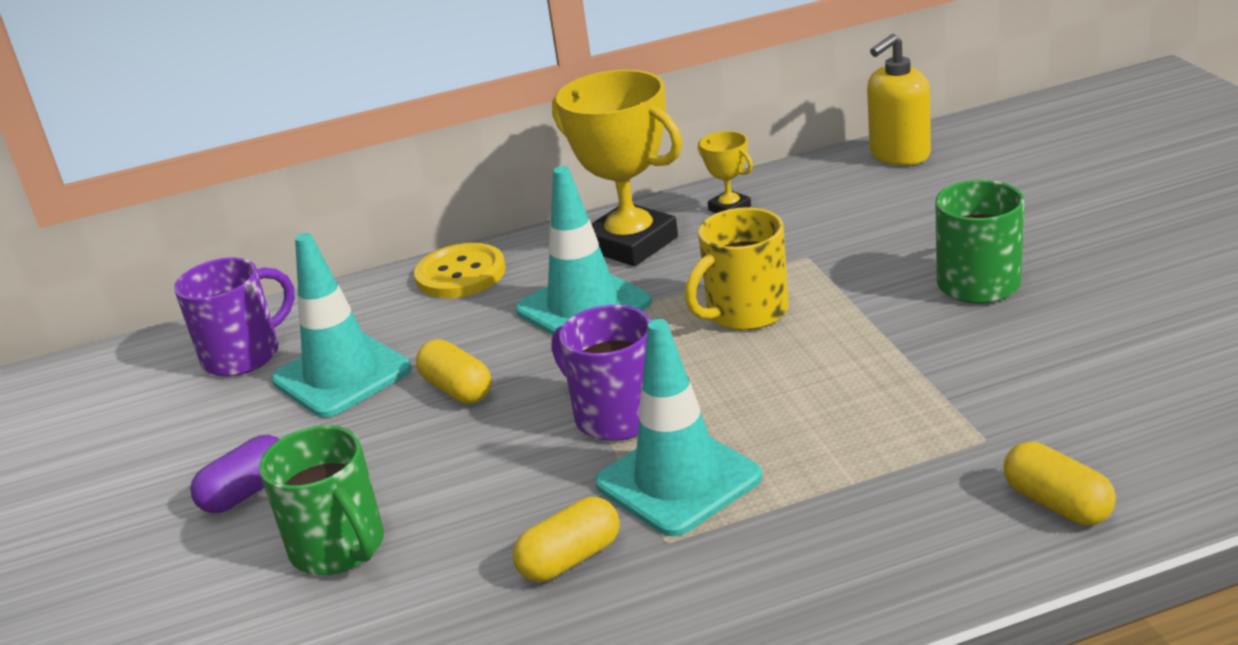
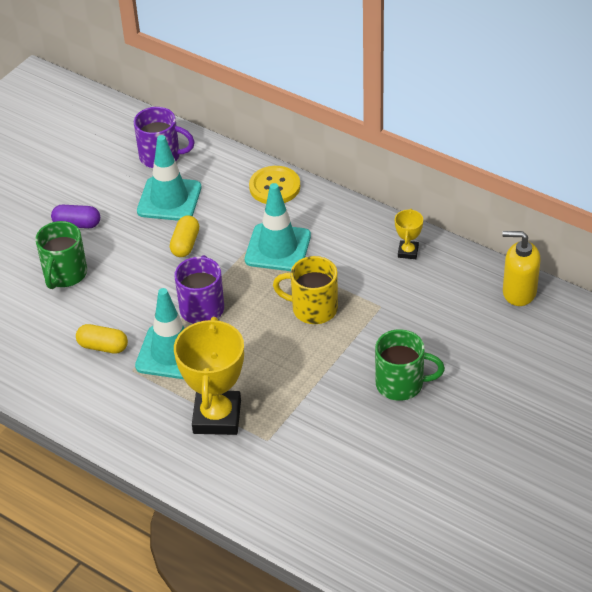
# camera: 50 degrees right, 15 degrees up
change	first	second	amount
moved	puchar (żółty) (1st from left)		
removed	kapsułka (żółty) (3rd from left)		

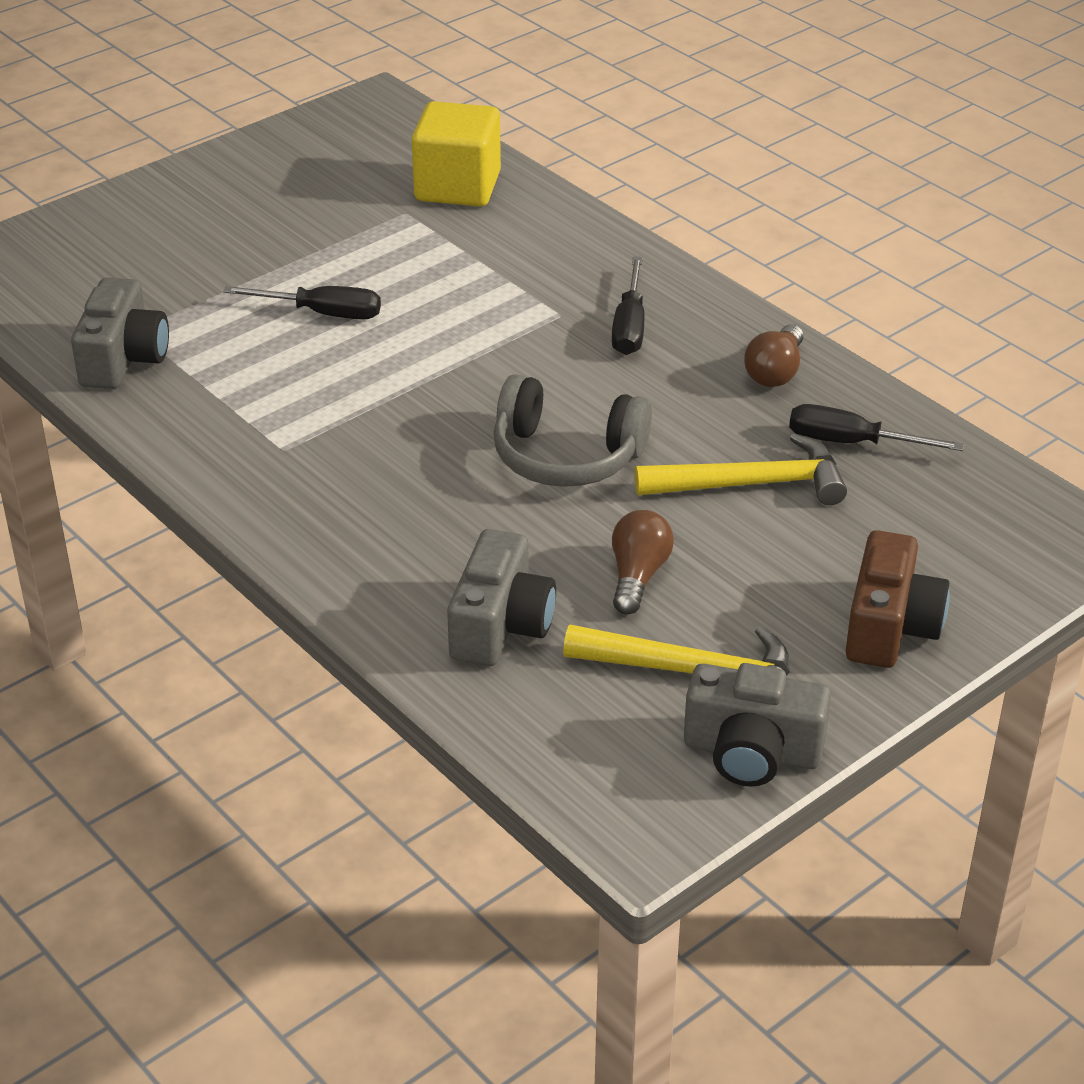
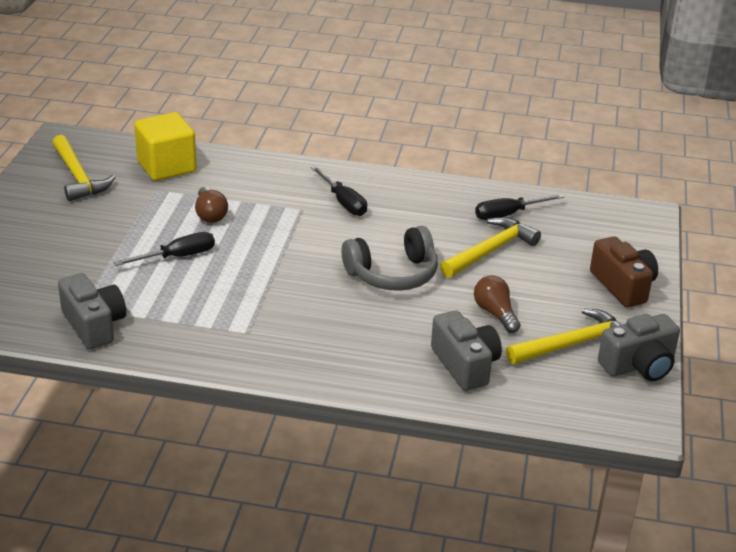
# camera: 40 degrees left, 5 degrees down
change	first	second	amount
moved	żarówka (brązowy) (2nd from left in the first image)	żarówka (brązowy) (1st from left)	
added		młotek (żółty) (1st from left)	

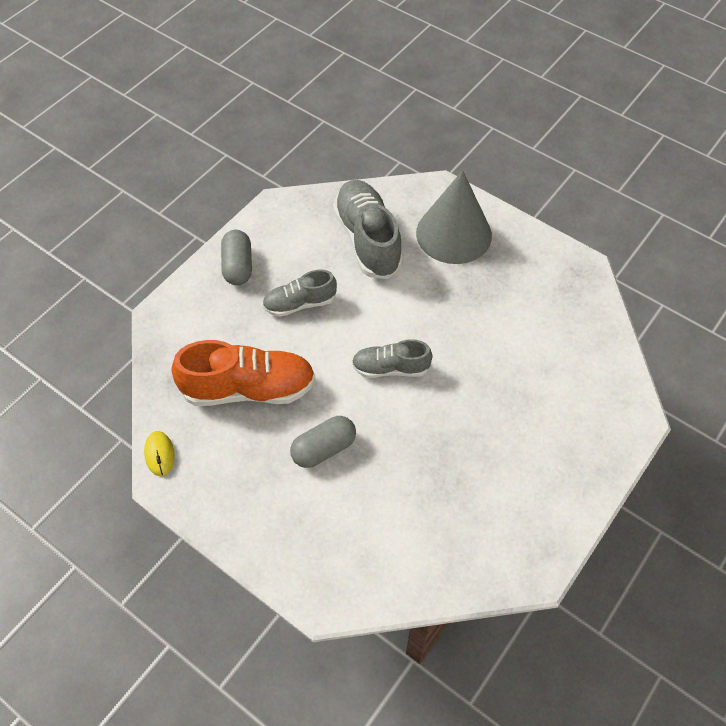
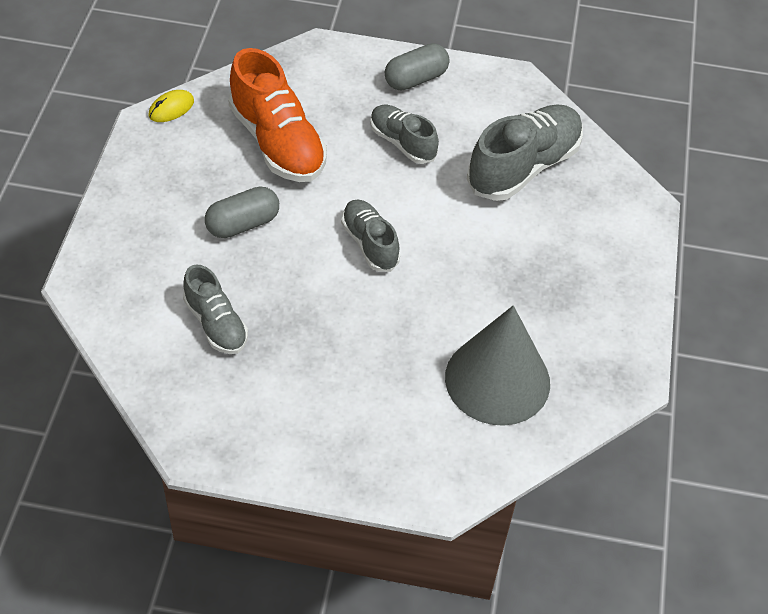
# camera: 60 degrees right, 5 degrees down
change	first	second	amount
turned	kapsułka (szary) (2nd from left in the first image)	kapsułka (szary) (1st from left)	60 degrees counterclockwise
moved	stożek (szary)		
added		but (szary) (1st from left)	

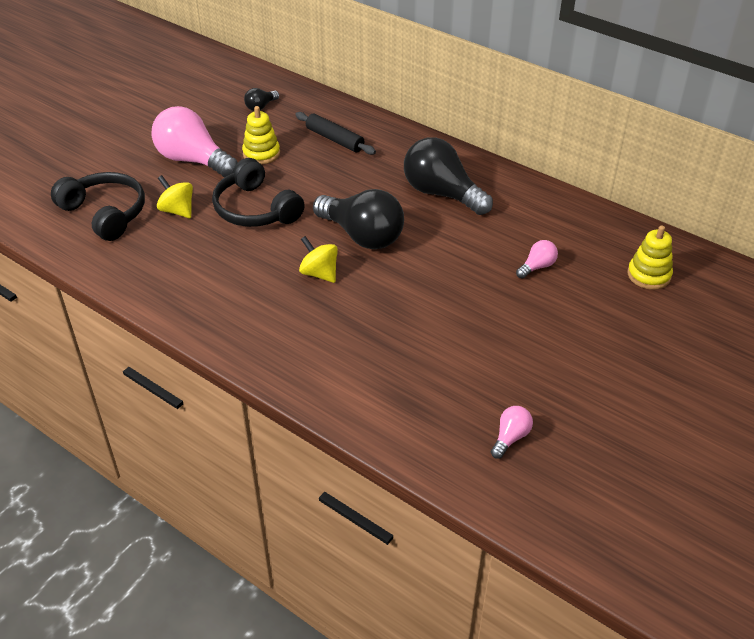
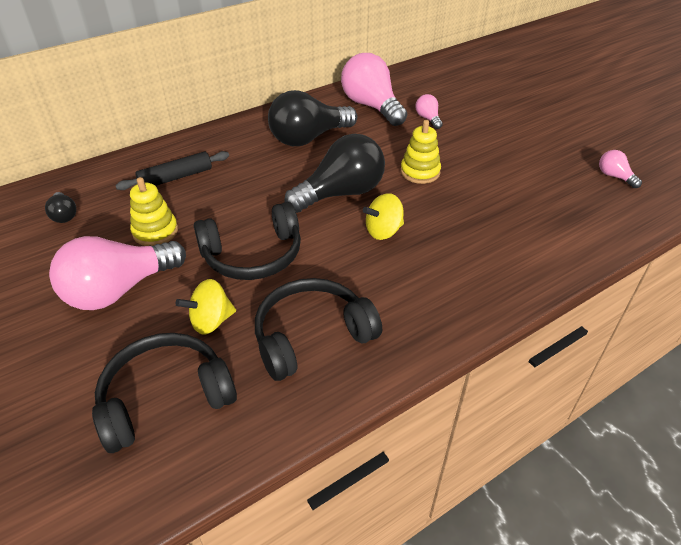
# camera: 70 degrees left, 0 degrees up
change	first	second	amount
moved	zabawka nakładanka (żółty) (2nd from left)		
added		słuchawki (czarny) (3rd from left)	
added		żarówka (różowy) (2nd from left)	

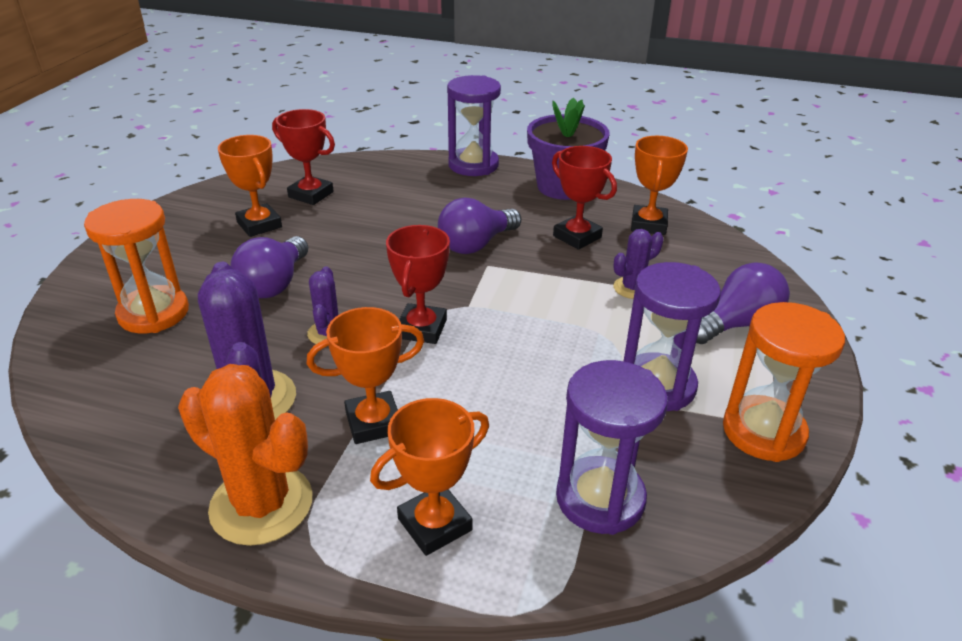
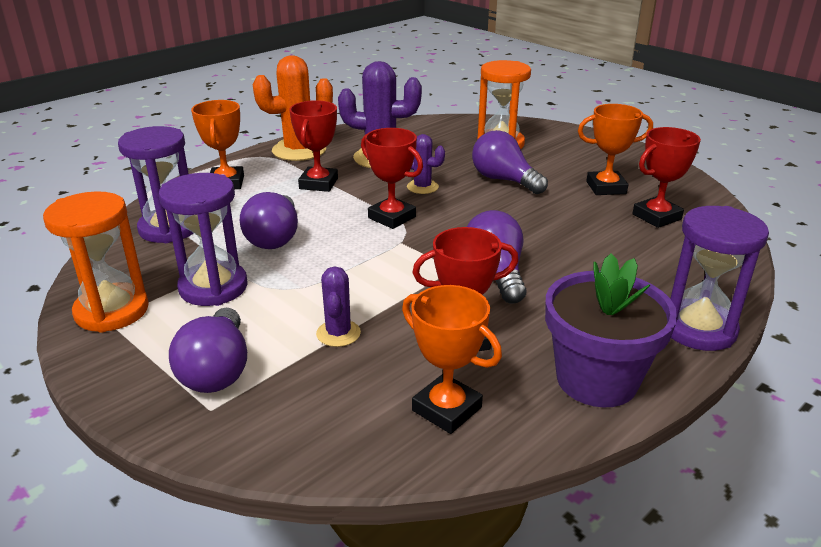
# camera: 120 degrees right, 5 degrees down
change	first	second	amount
recoloured	puchar (pomarańczowy) (2nd from left)	puchar (czerwony) (1st from left)	
added		żarówka (fioletowy) (2nd from left)	

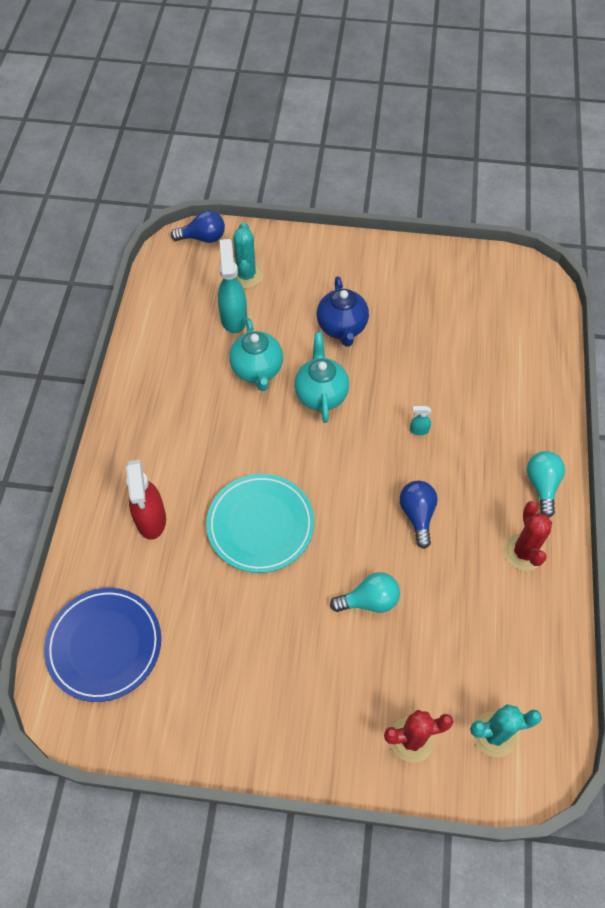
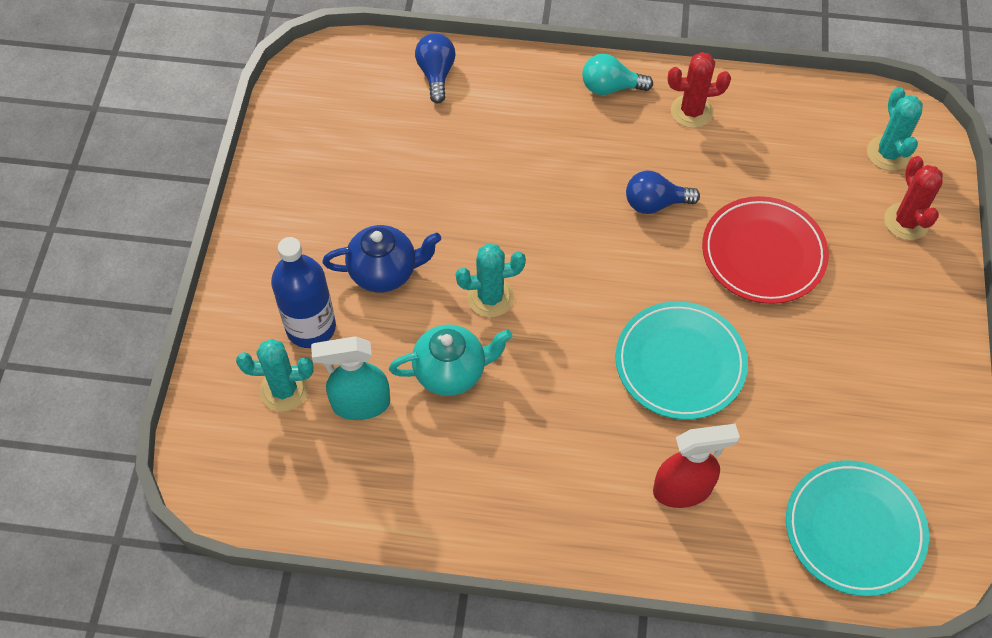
# camera: 90 degrees left, 0 degrees up
change	first	second	amount
recoloured	talerz (niebieski)	talerz (turkusowy) (2nd from left)	
moved	żarówka (niebieski) (1st from left)		
replaced	imbryk (turkusowy) (2nd from left)	kaktus (turkusowy) (2nd from left)	
replaced	żarówka (turkusowy) (1st from left)	talerz (czerwony)	
removed	spryskiwacz (turkusowy) (2nd from left)		
added		butelka (niebieski)	

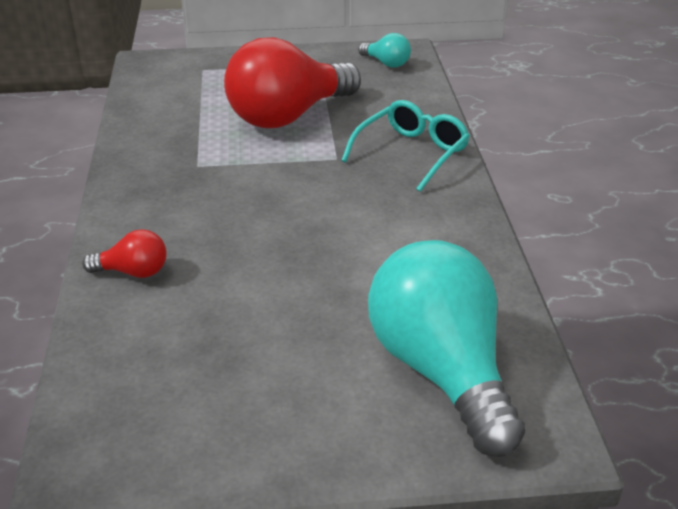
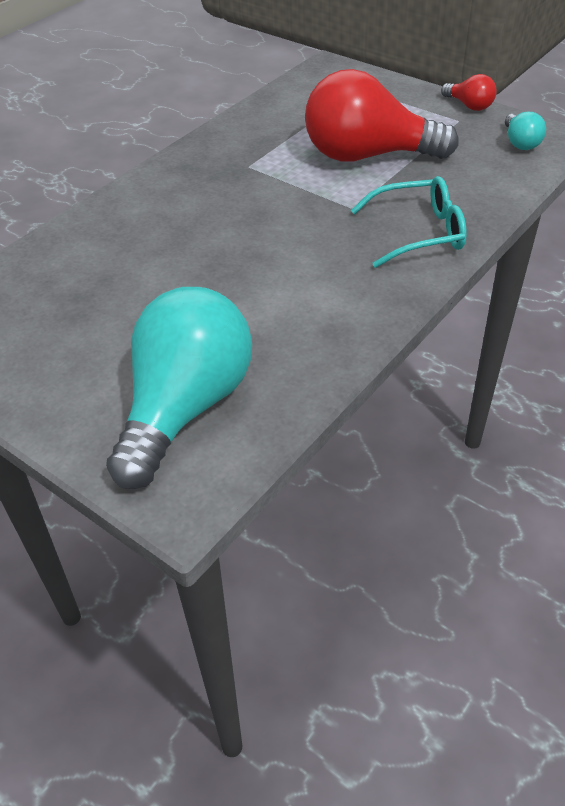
# camera: 45 degrees right, 10 degrees up
change	first	second	amount
moved	żarówka (czerwony) (1st from left in the first image)	żarówka (czerwony) (2nd from left)	

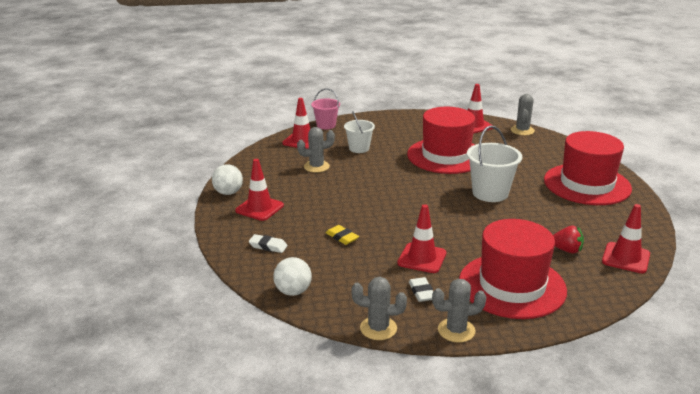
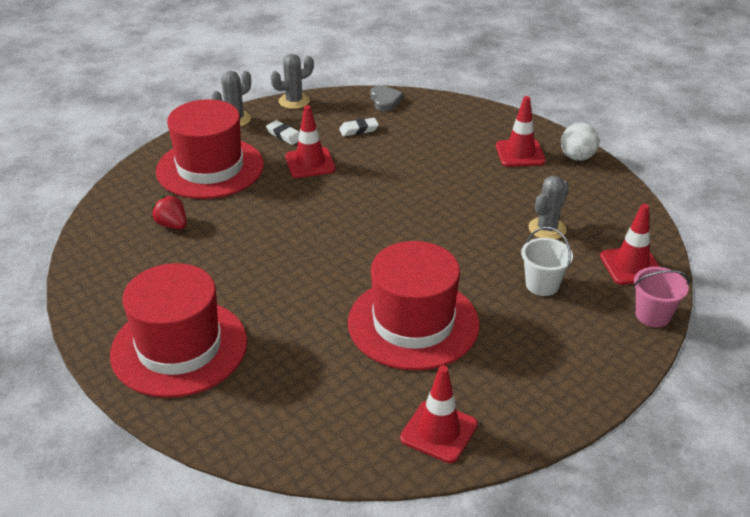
# camera: 145 degrees right, 10 degrees up
change	first	second	amount
moved	gumka do mazania (biały) (1st from left in the first image)	gumka do mazania (biały) (2nd from left)	
replaced	piłka (biały) (2nd from left)	serce (szary)	
removed	gumka do mazania (żółty)		
removed	wiadro (biały) (2nd from left)		
removed	kaktus (szary) (4th from left)		
turned	truskawka (czerwony)		60 degrees clockwise
removed	pachołek (czerwony) (5th from left)		

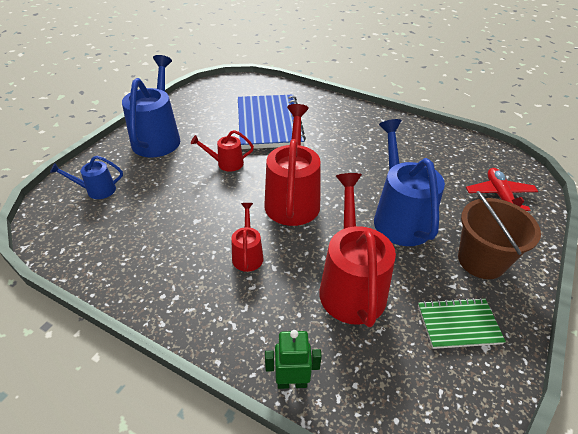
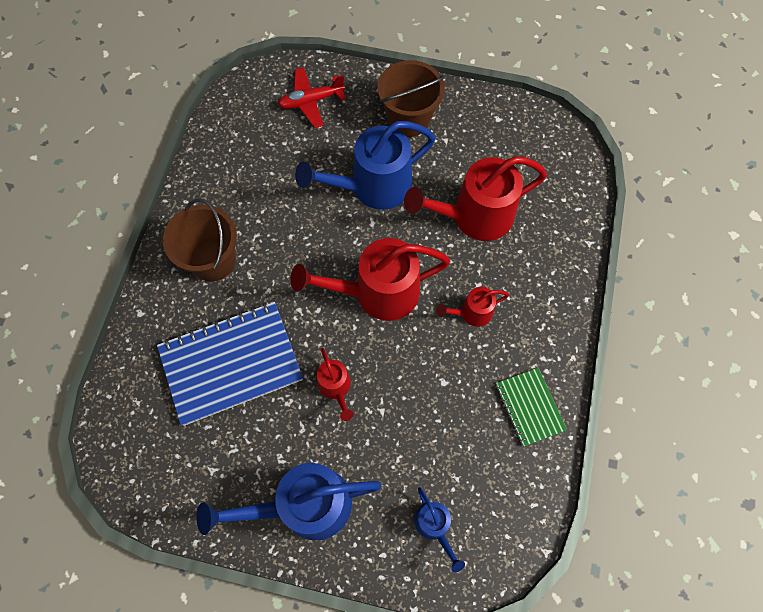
# camera: 105 degrees left, 25 degrees up
change	first	second	amount
removed	robot (zielony)		
moved	zeszyt (zielony)		
added		wiadro (brązowy) (1st from left)	

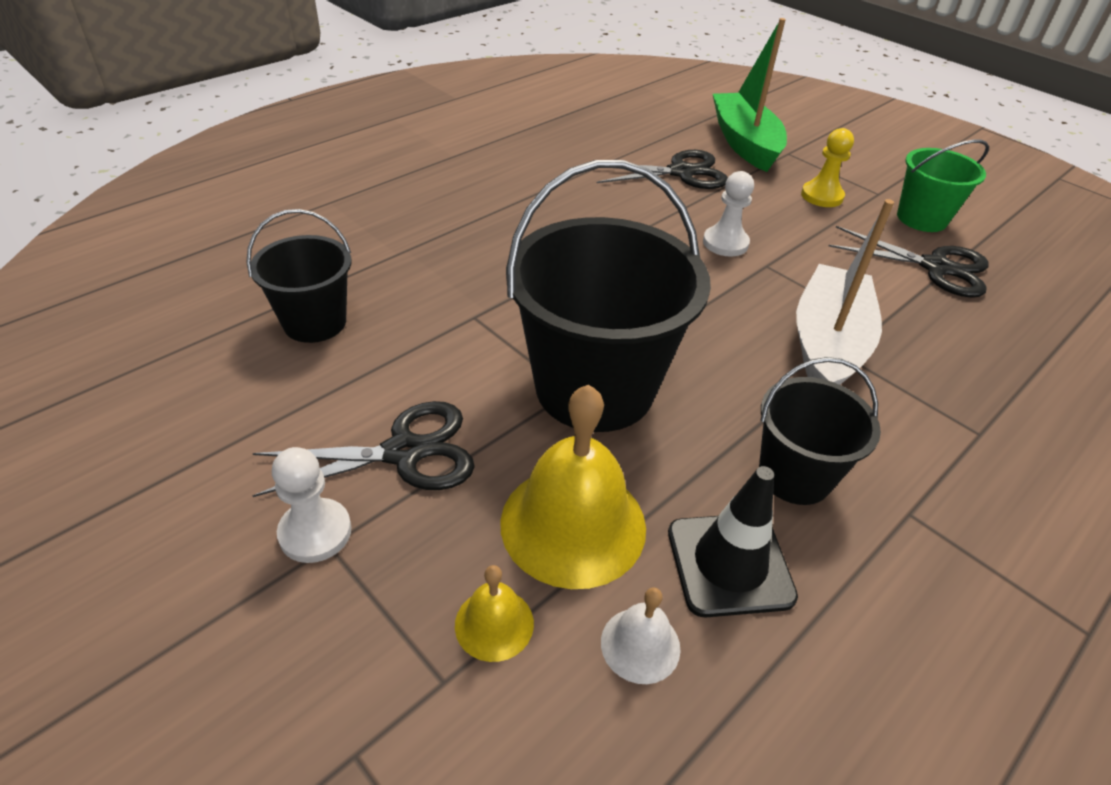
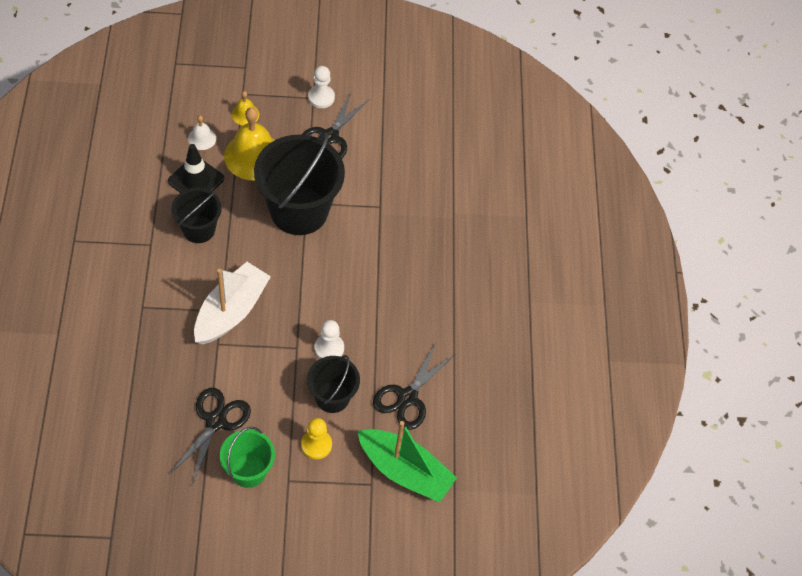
# camera: 130 degrees right, 15 degrees up
change	first	second	amount
moved	wiadro (czarny) (1st from left in the first image)	wiadro (czarny) (3rd from left)	
turned	łódka (biały)		120 degrees counterclockwise
turned	nożyczki (czarny) (3rd from left in the first image)	nożyczki (czarny) (1st from left)	135 degrees clockwise

